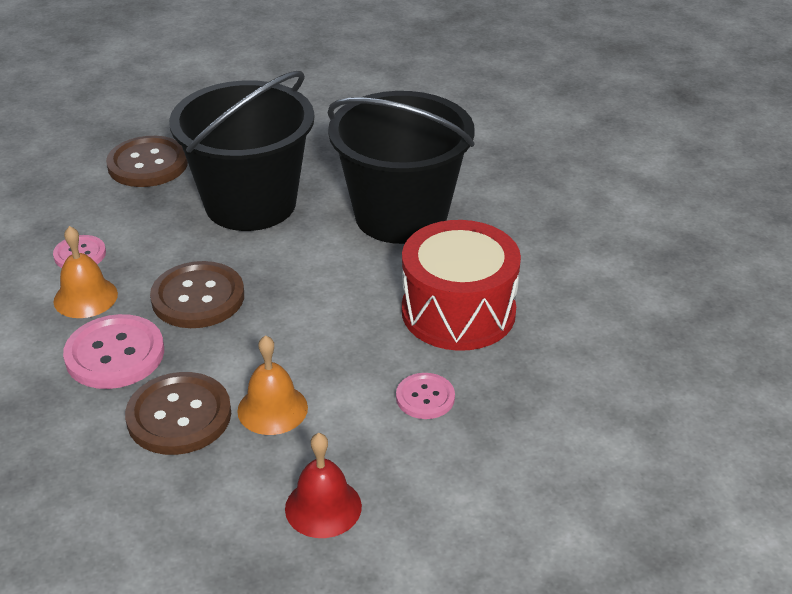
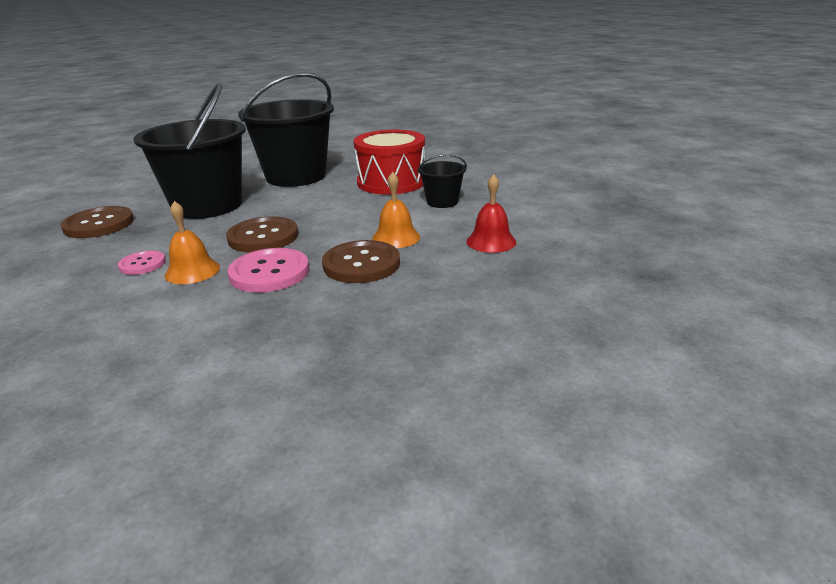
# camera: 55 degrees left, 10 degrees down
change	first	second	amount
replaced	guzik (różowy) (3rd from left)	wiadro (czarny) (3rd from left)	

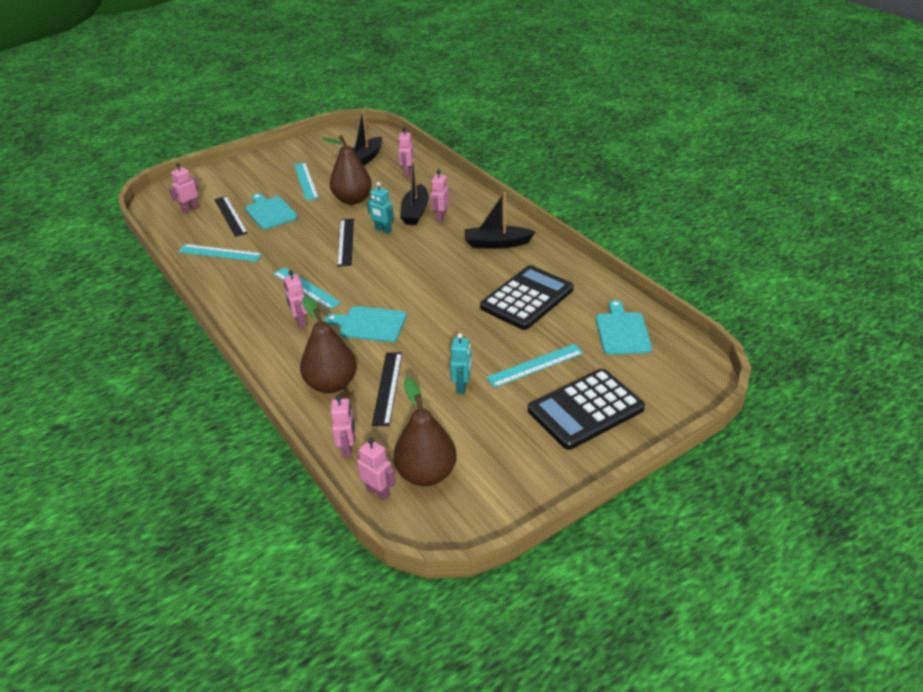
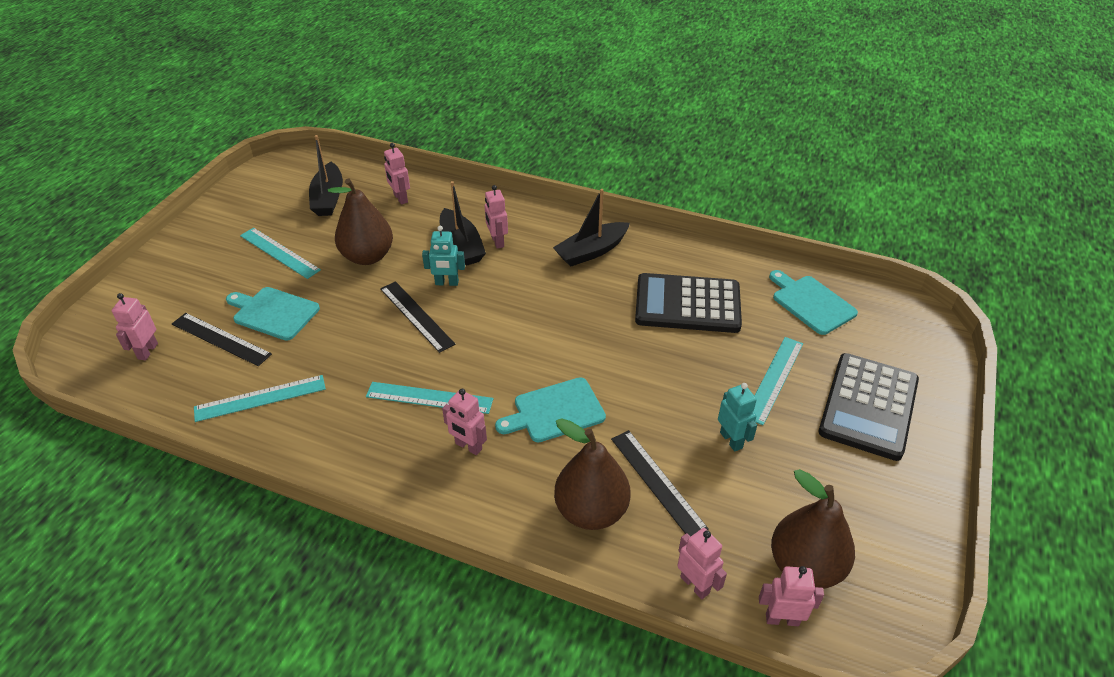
# camera: 35 degrees left, 5 degrees up
change	first	second	amount
turned	kalkulator (czarny) (1st from left)		90 degrees counterclockwise

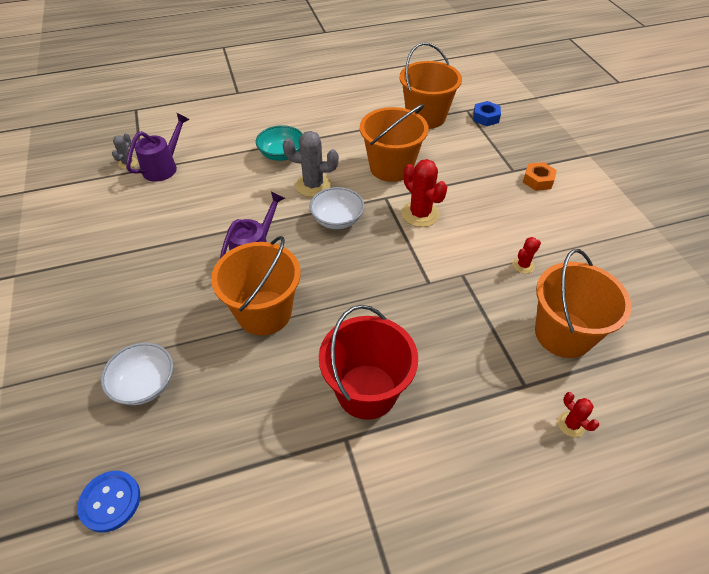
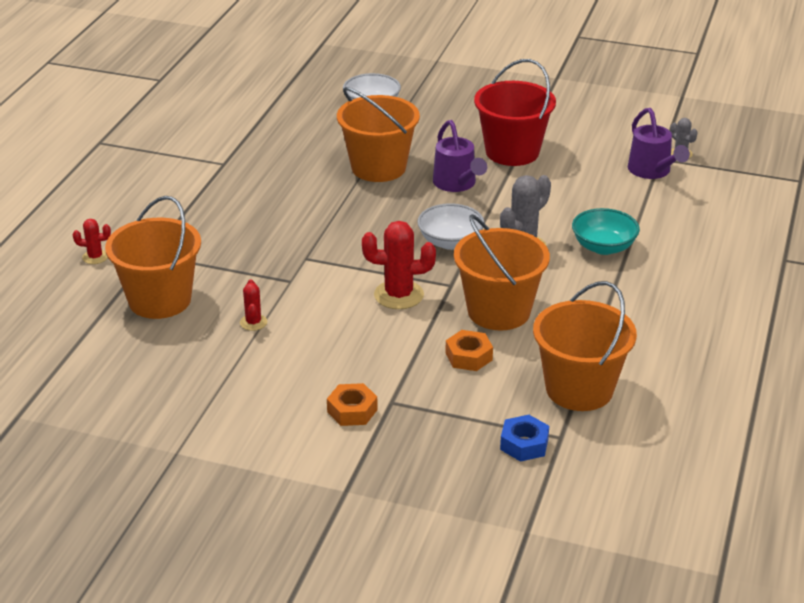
# camera: 125 degrees right, 15 degrees down
change	first	second	amount
removed	guzik (niebieski)		
moved	wiadro (czerwony)		
added		nakrętka (pomarańczowy) (2nd from left)	

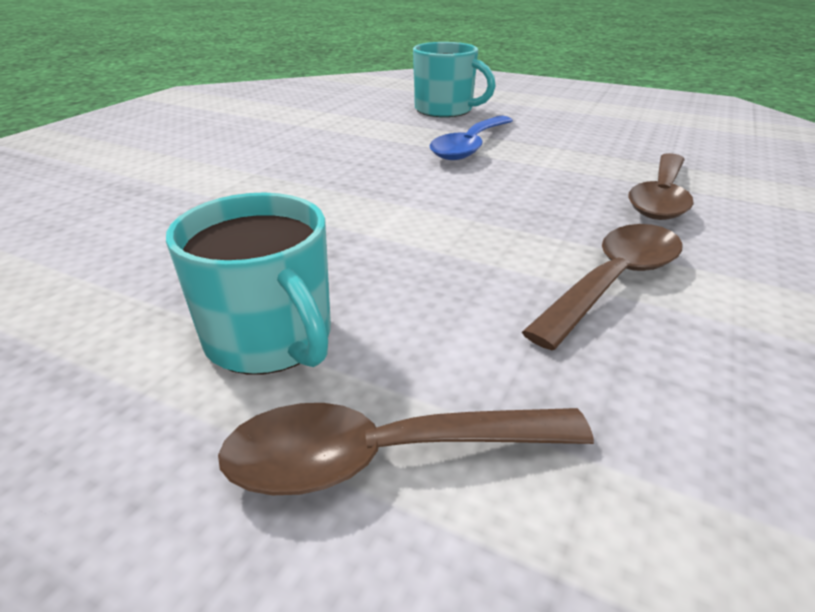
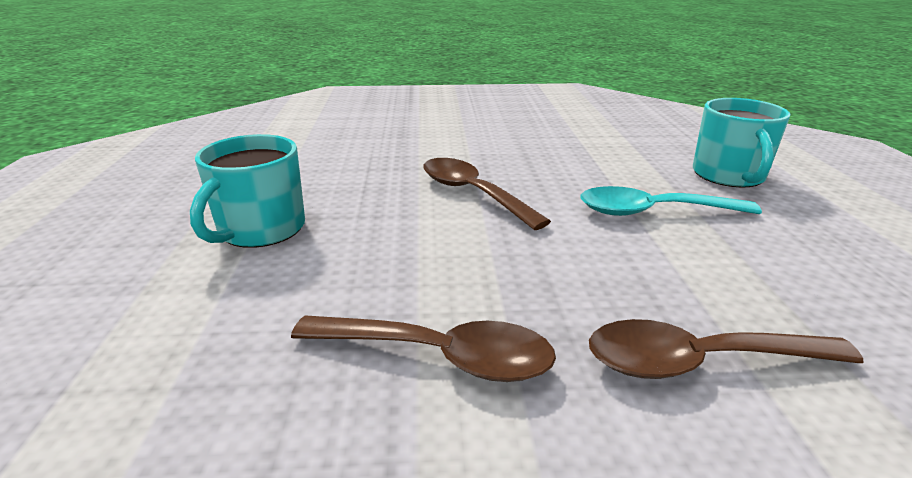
# camera: 60 degrees right, 5 degrees down
change	first	second	amount
moved	łyżka (brązowy) (1st from left in the first image)	łyżka (brązowy) (2nd from left)	
recoloured	łyżka (niebieski)	łyżka (turkusowy)	

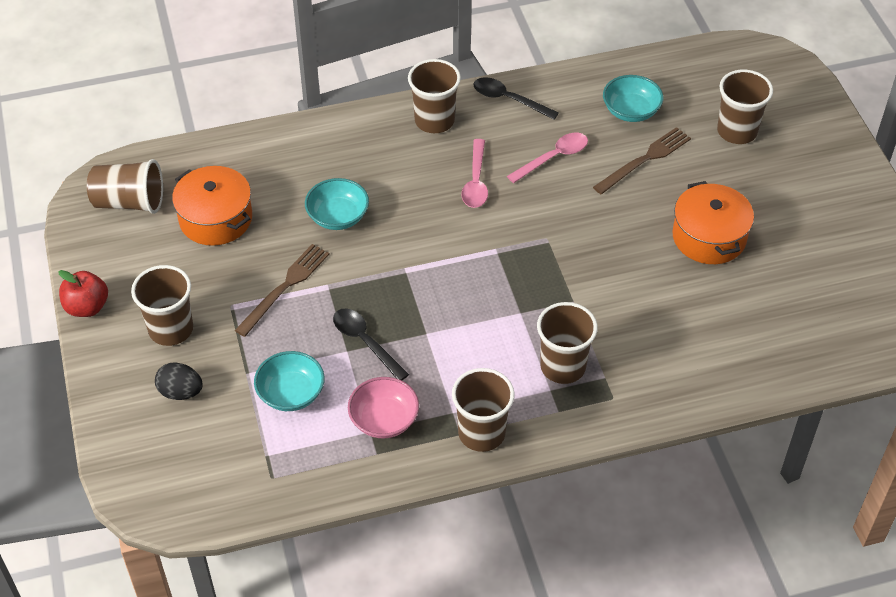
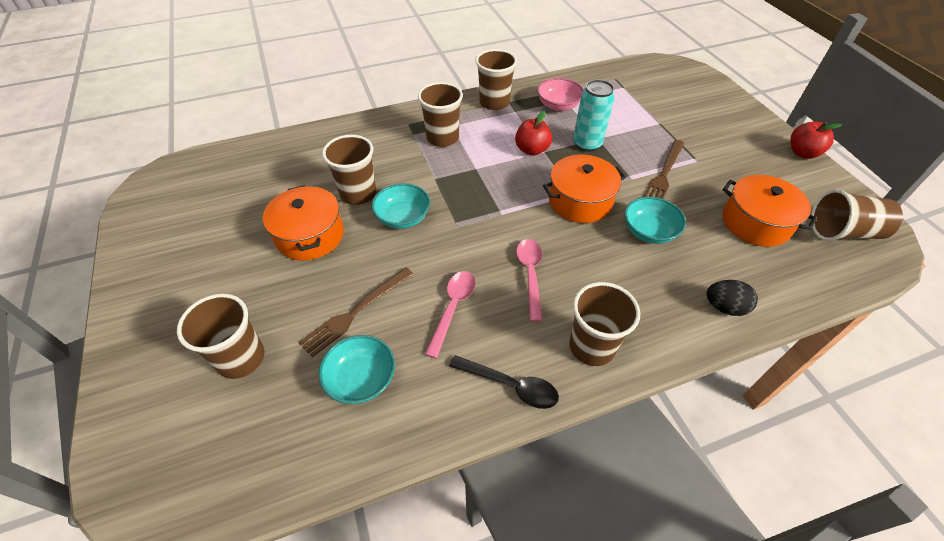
# camera: 175 degrees right, 0 degrees up
change	first	second	amount
moved	szklanka (brązowy) (2nd from left)		
moved	jajko (czarny)		
moved	miska (turkusowy) (1st from left in the first image)	miska (turkusowy) (2nd from left)	
replaced	łyżka (czarny) (1st from left)	puszka (turkusowy)	
turned	łyżka (różowy) (2nd from left in the first image)	łyżka (różowy) (1st from left)	150 degrees clockwise
added		jabłko (czerwony) (1st from left)	
added		garnek (pomarańczowy) (2nd from left)	

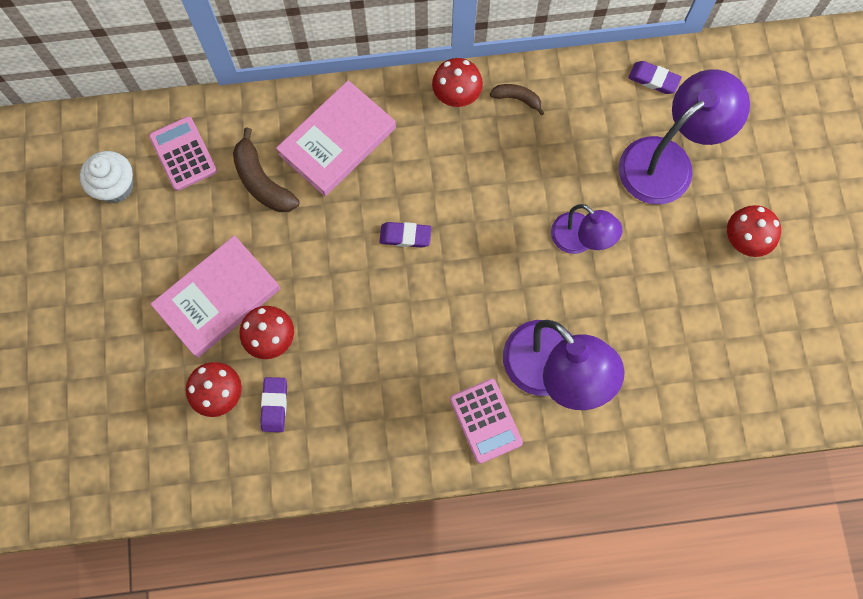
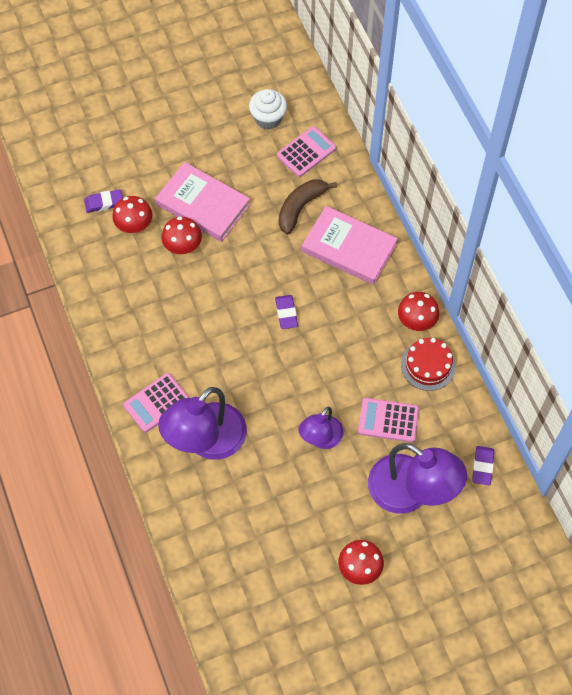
# camera: 75 degrees right, 10 degrees down
change	first	second	amount
moved	gumka do mazania (fioletowy) (1st from left)		
replaced	banan (brązowy) (2nd from left)	tort (czerwony)	
added		kalkulator (różowy) (3rd from left)	

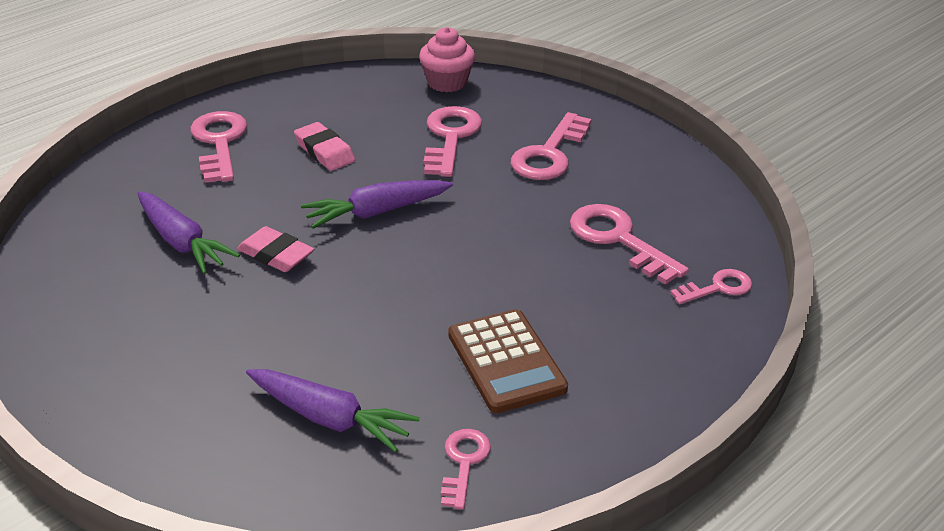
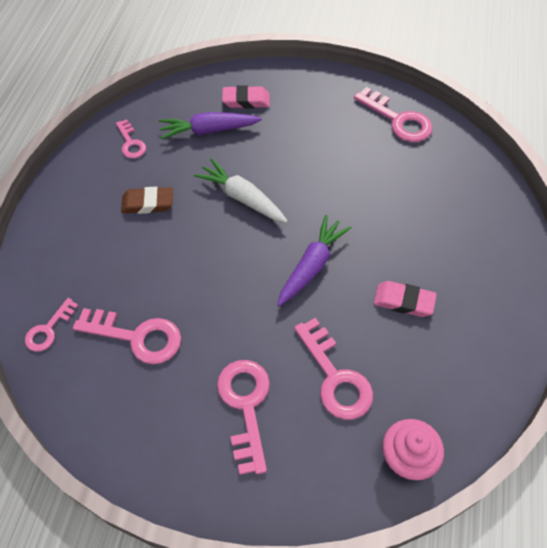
# camera: 145 degrees right, 20 degrees up
change	first	second	amount
removed	marchewka (fioletowy) (1st from left)		
moved	klucz (różowy) (1st from left in the first image)	klucz (różowy) (6th from left)	
moved	gumka do mazania (różowy) (1st from left)		
replaced	kalkulator (brązowy)	gumka do mazania (brązowy)	
added		marchewka (biały)	

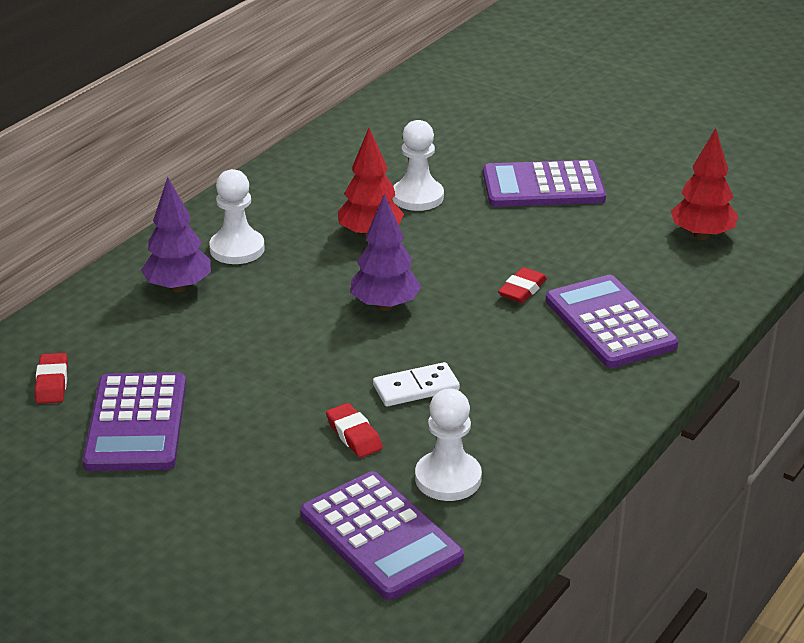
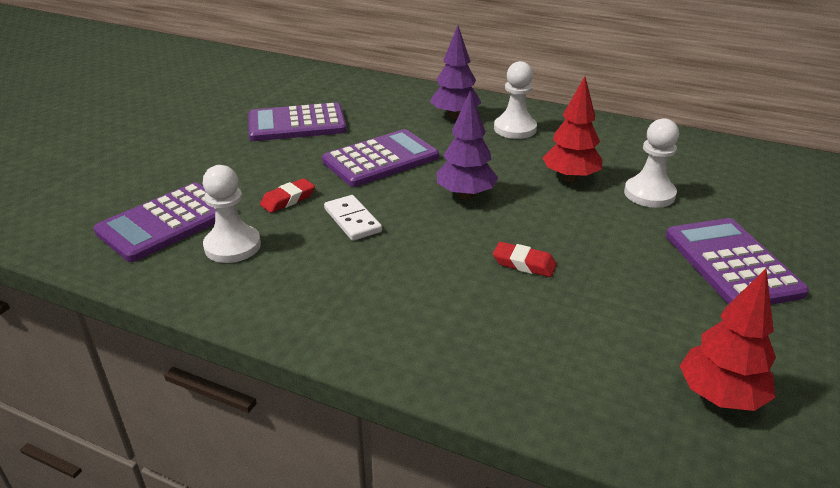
# camera: 80 degrees right, 0 degrees up
change	first	second	amount
removed	gumka do mazania (czerwony) (1st from left)		
moved	kalkulator (fioletowy) (4th from left in the first image)	kalkulator (fioletowy) (3rd from left)	

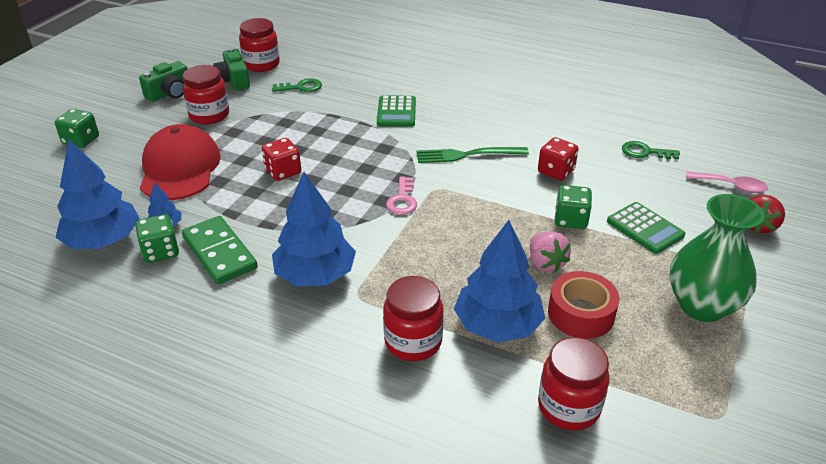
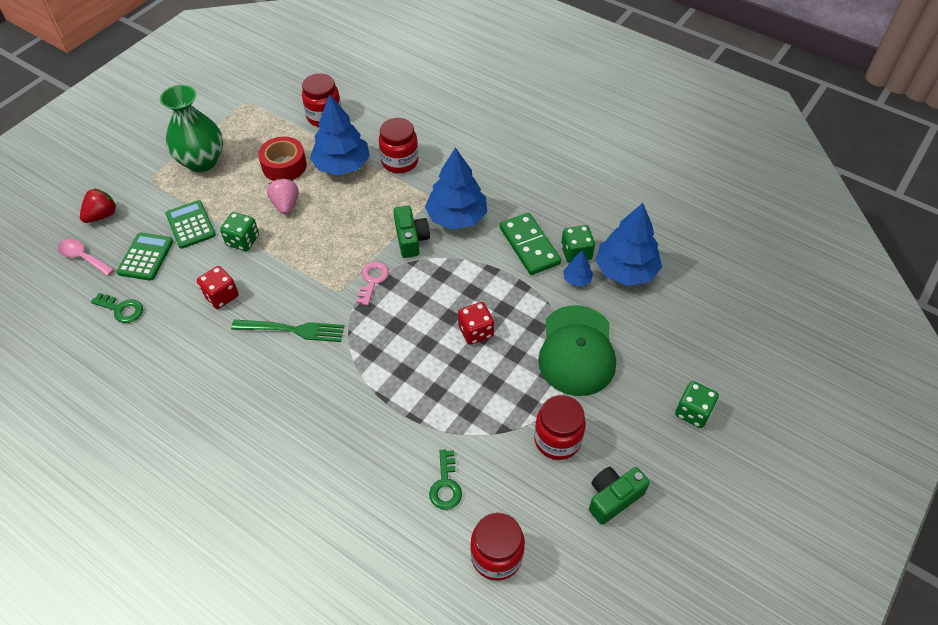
# camera: 170 degrees left, 15 degrees up
change	first	second	amount
recoloured	czapka (czerwony)	czapka (zielony)	
moved	aparat fotograficzny (zielony) (2nd from left in the first image)	aparat fotograficzny (zielony) (1st from left)	
turned	klucz (zielony) (1st from left in the first image)	klucz (zielony) (2nd from left)	90 degrees counterclockwise
moved	kalkulator (zielony) (1st from left)		

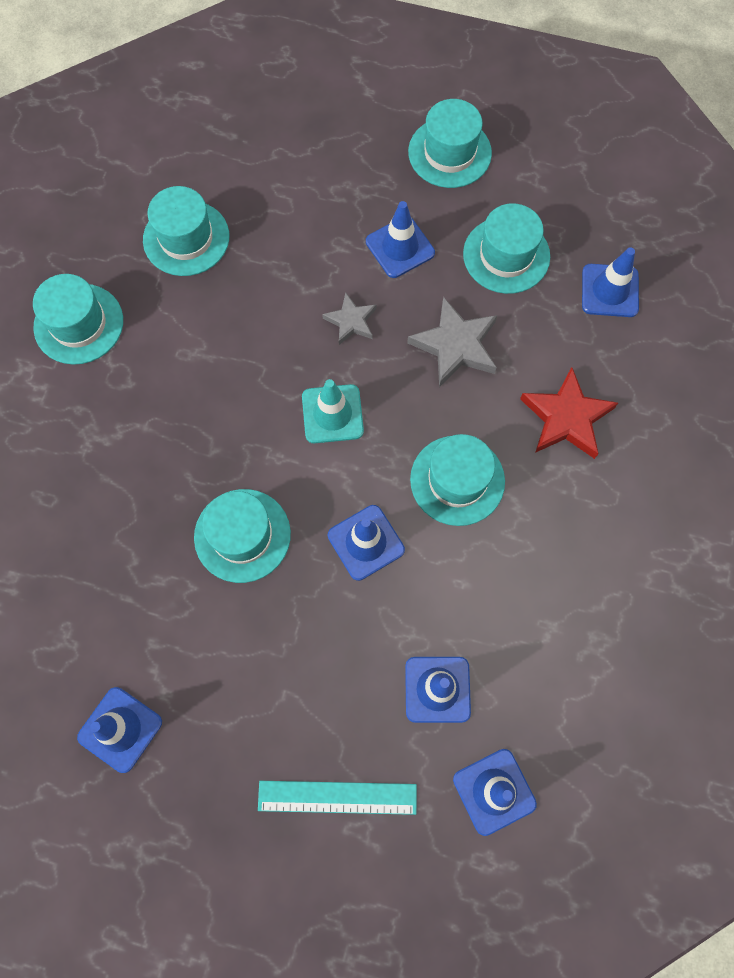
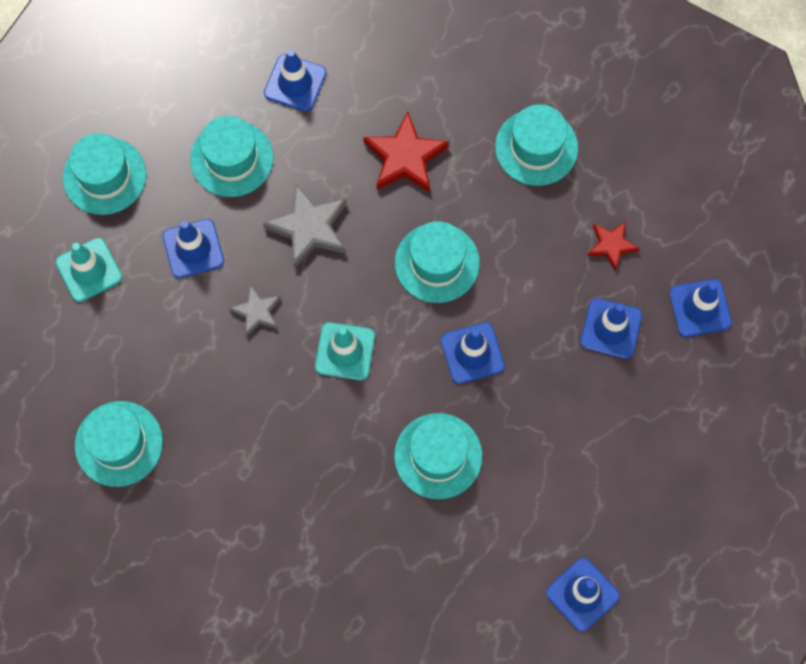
# camera: 75 degrees left, 0 degrees up
change	first	second	amount
moved	kapelusz (turkusowy) (1st from left in the first image)	kapelusz (turkusowy) (6th from left)	
removed	linijka (turkusowy)		
added		pachołek (turkusowy) (1st from left)	
added		gwiazda (czerwony) (2nd from left)	

